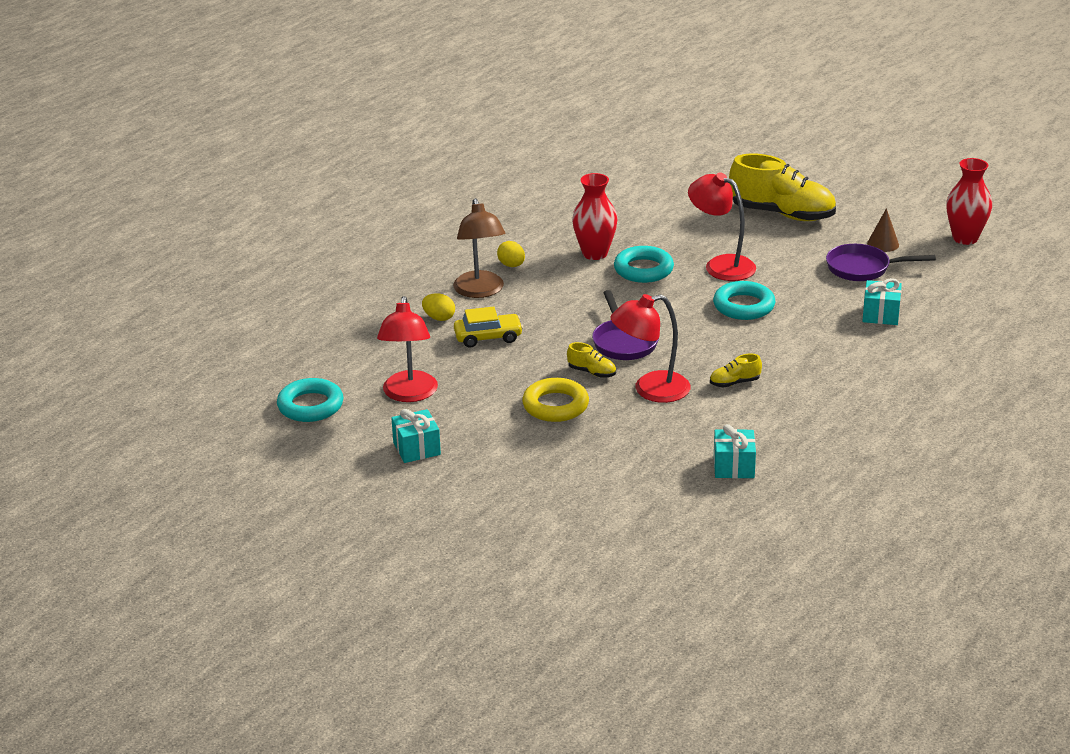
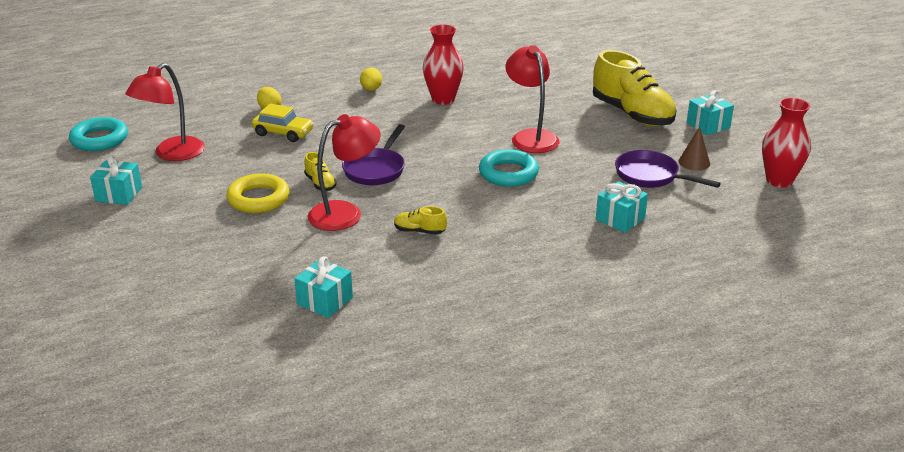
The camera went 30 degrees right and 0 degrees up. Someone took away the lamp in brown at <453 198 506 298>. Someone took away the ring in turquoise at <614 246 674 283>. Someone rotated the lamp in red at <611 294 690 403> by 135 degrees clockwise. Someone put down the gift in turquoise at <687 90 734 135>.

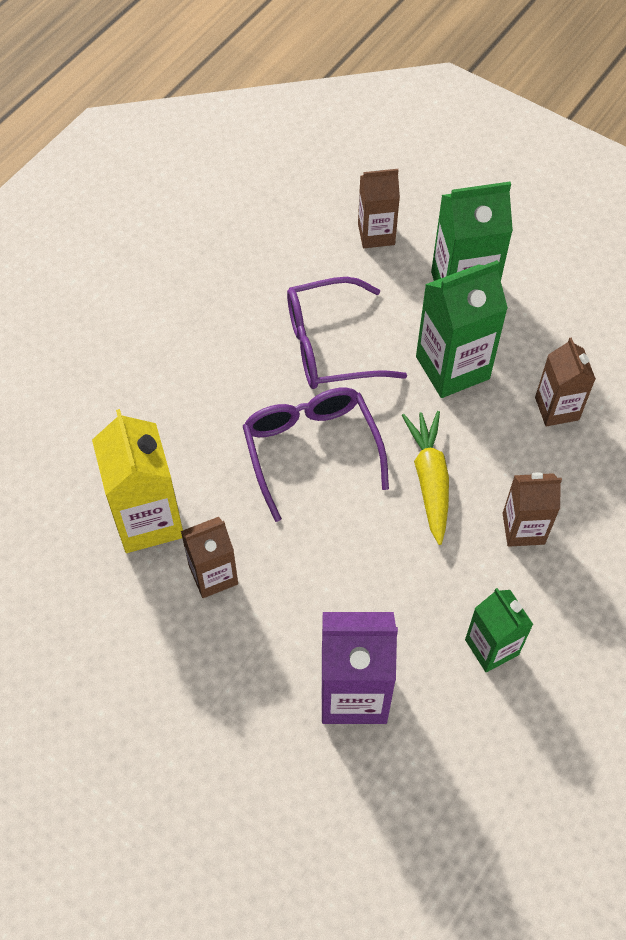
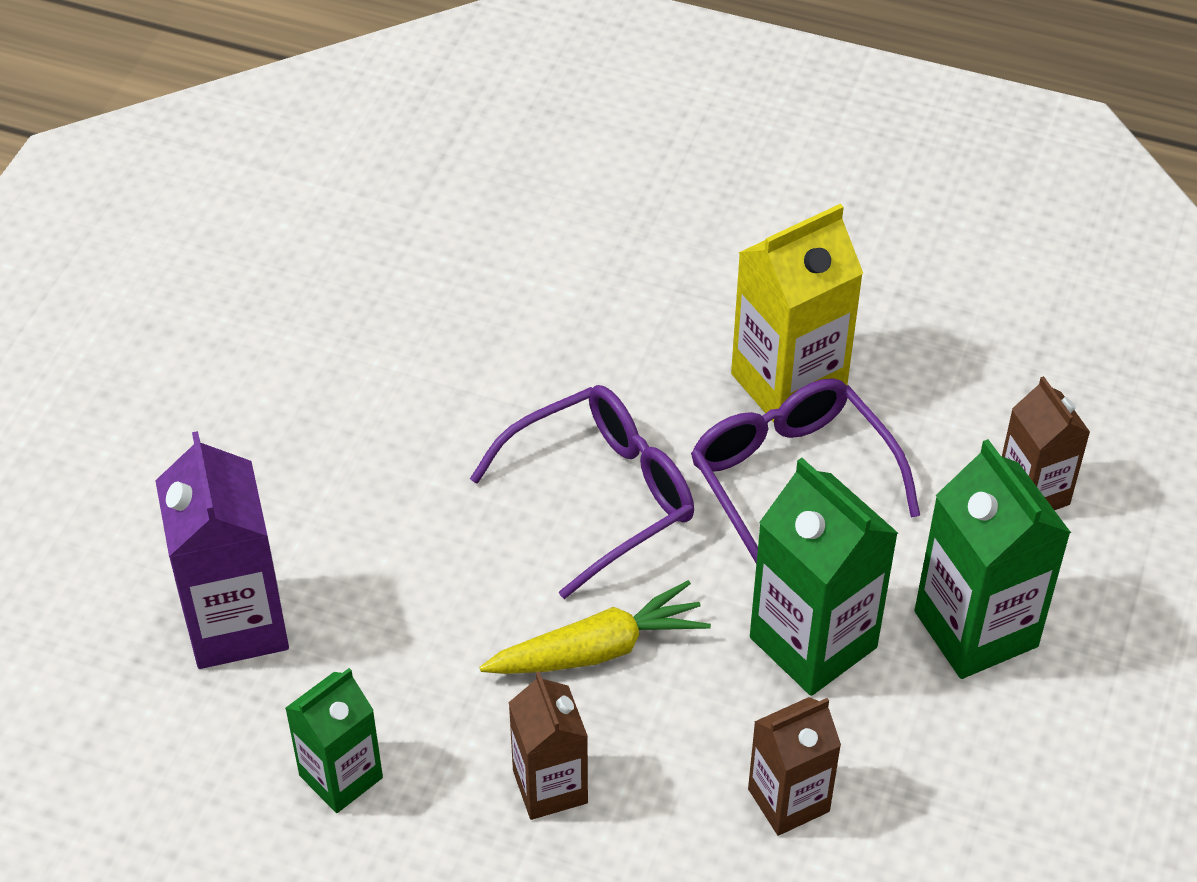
The camera went 75 degrees right and 10 degrees down. Someone carried the carton in yellow from <92 409 183 553> to <731 204 863 423>. Someone took away the carton in brown at <181 517 238 598>.

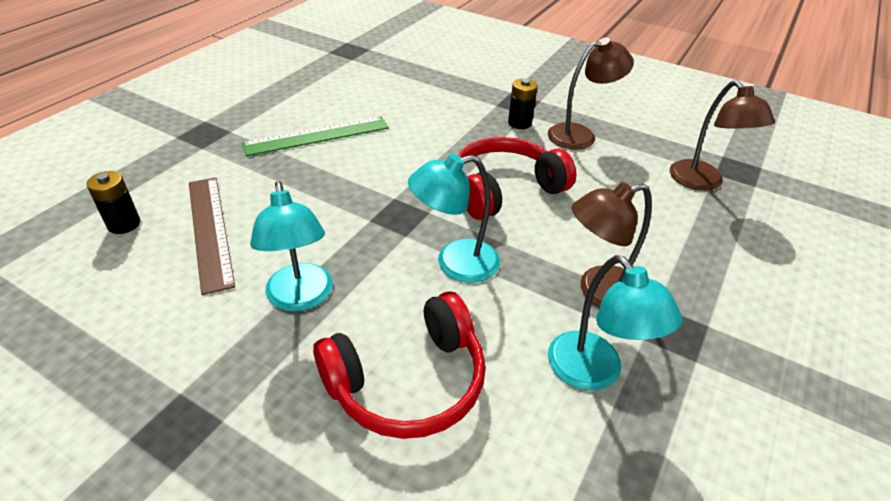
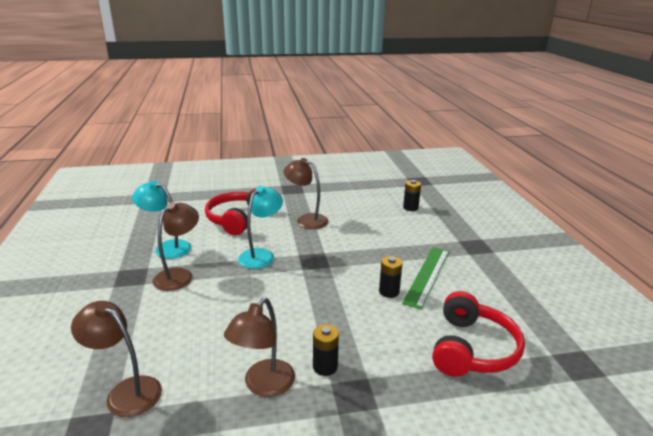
The camera went 140 degrees right and 15 degrees down. Someone carried the headphones in red from <458 137 576 220> to <432 291 525 376>. Someone took away the ruler in brown at <189 178 235 295>. Someone repainted the lamp in turquoise at <250 181 333 311>, which became the lamp in brown at <284 158 329 229>. Someone put down the battery in black at <379 256 403 298>.

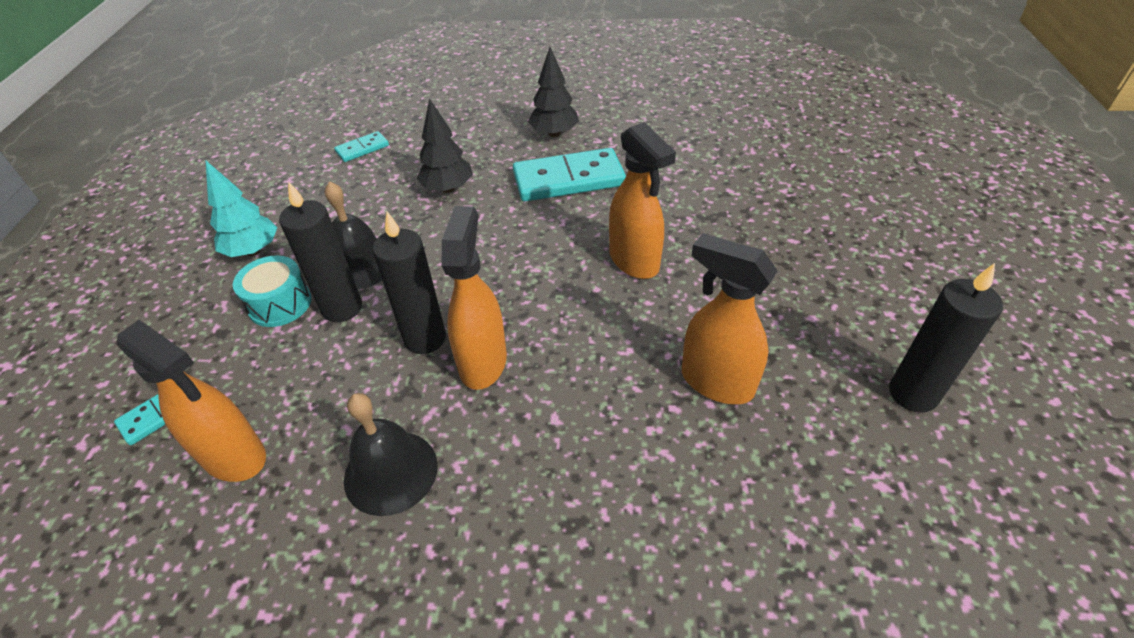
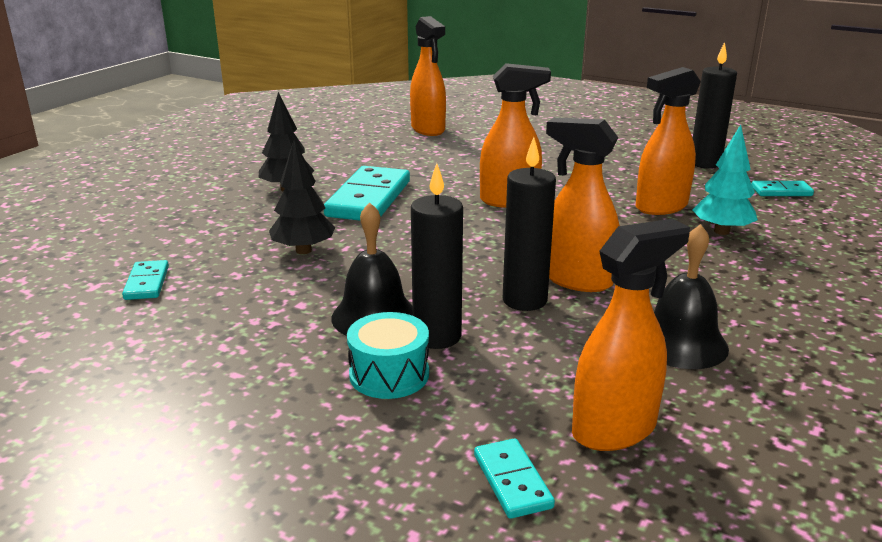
The camera went 65 degrees left and 20 degrees down. Someone carried the tree in turquoise from <206 161 277 257> to <692 125 758 235>. Someone put down the spray bottle in orange at <410 16 446 136>. Someone put down the domino in turquoise at <752 181 814 196>.

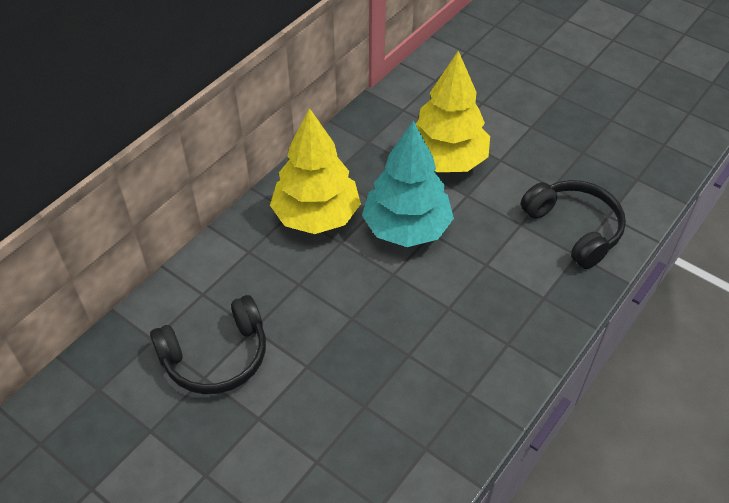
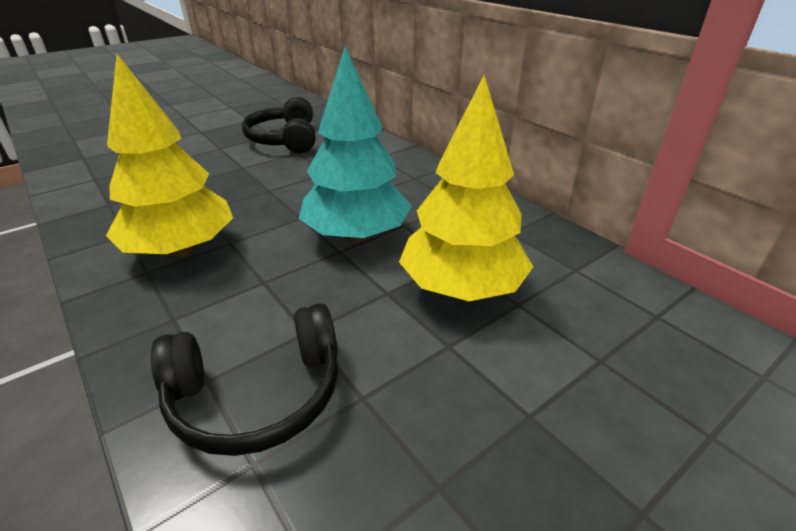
The camera went 105 degrees right and 15 degrees down. Someone carried the tree in yellow from <270 108 361 234> to <106 54 233 257>.

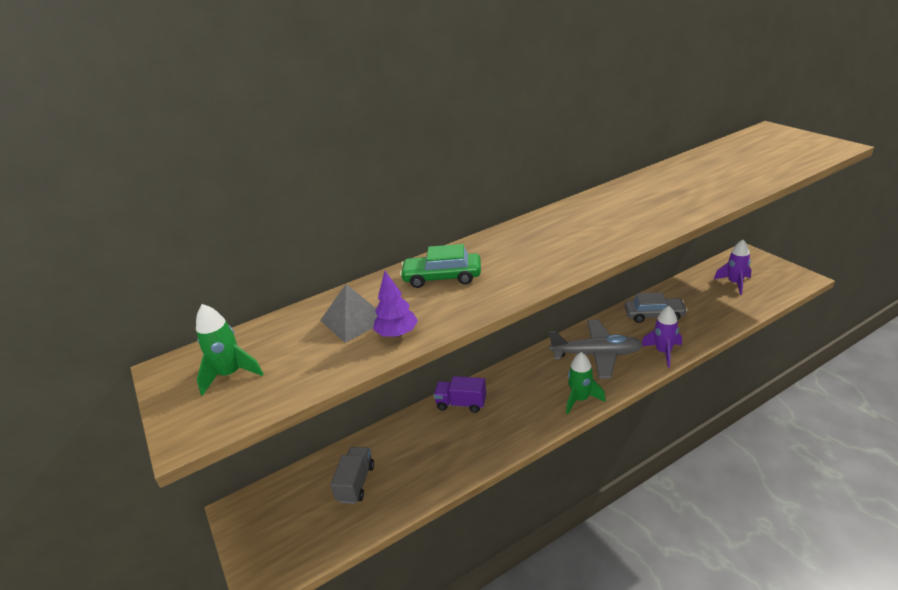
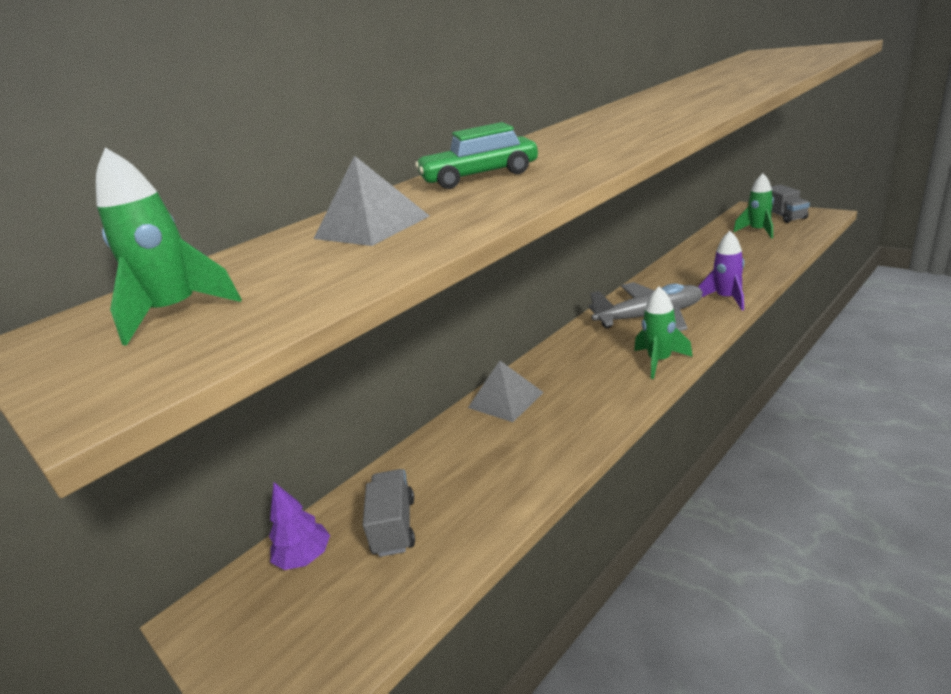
The camera went 15 degrees left and 5 degrees down. Someone repainted the rocket in purple at <714 240 752 295>, which became the rocket in green at <733 173 774 238>. Someone carried the tree in purple from <373 271 418 337> to <269 482 330 570>. Someone took away the car in grey at <625 292 687 323>. Someone swapped the truck in purple at <434 376 486 413> for the pyramid in grey at <468 361 544 422>. Someone put down the truck in grey at <771 185 810 223>.

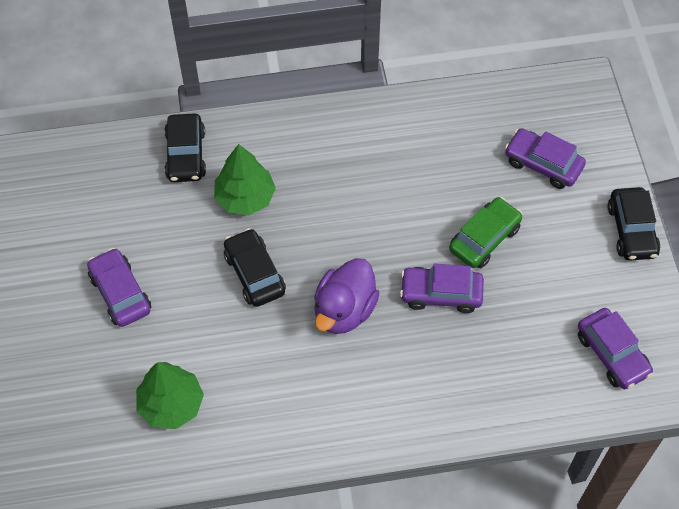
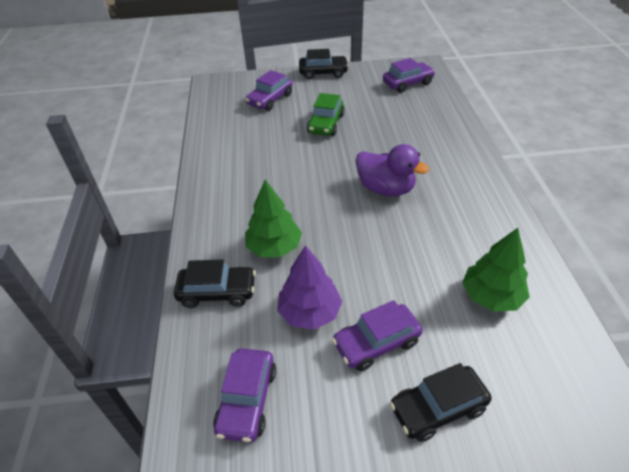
The camera went 85 degrees left and 15 degrees down. Someone rotated the car in green at <449 197 522 268> by 120 degrees counterclockwise. Someone carried the car in black from <224 228 286 307> to <390 363 491 442>. Someone carried the car in purple from <400 264 484 313> to <213 348 276 443>. Someone put down the tree in purple at <277 245 342 330>.

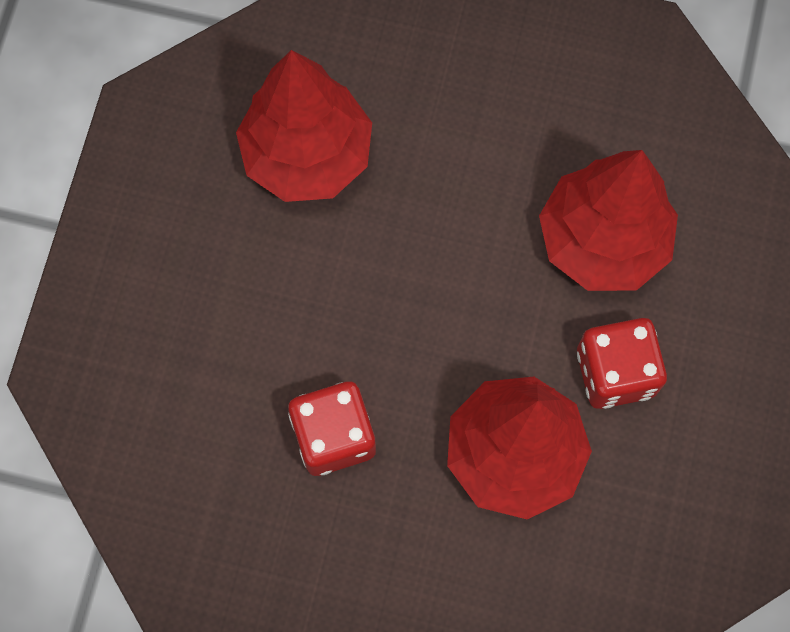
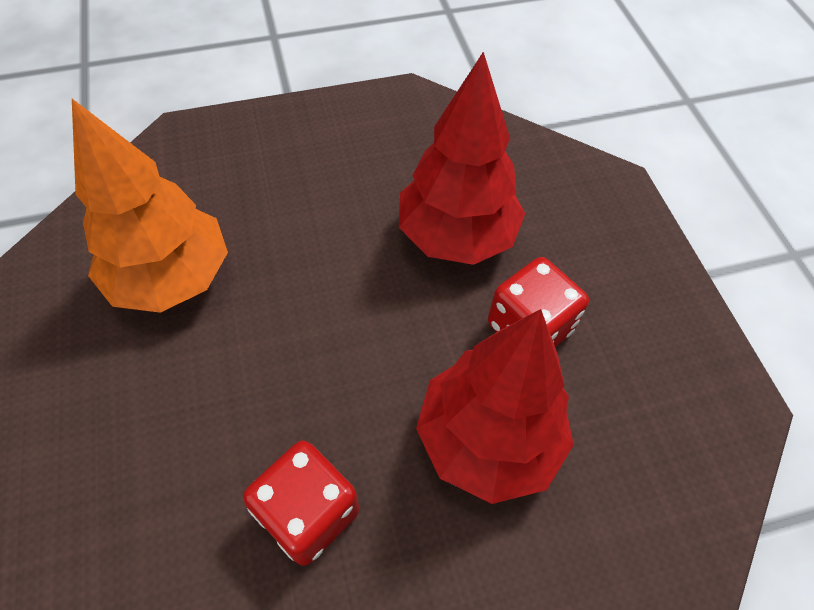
The camera went 30 degrees left and 15 degrees down. Someone repainted the tree in red at <236 50 372 202>, which became the tree in orange at <72 99 228 313>.

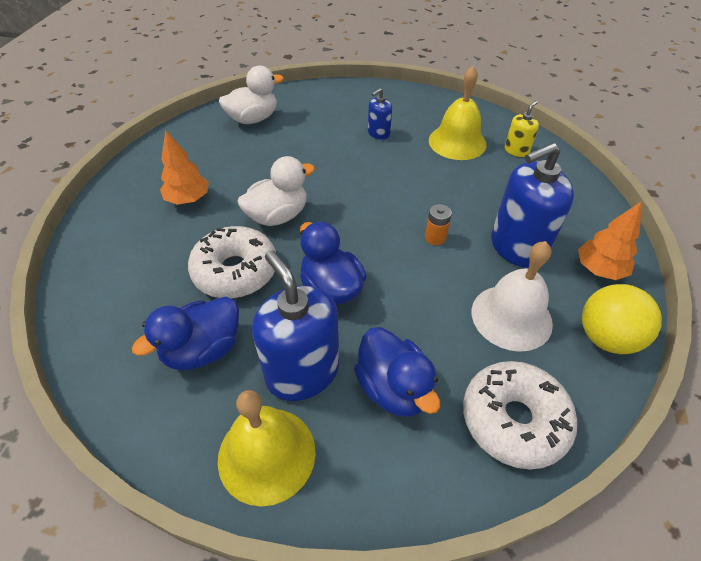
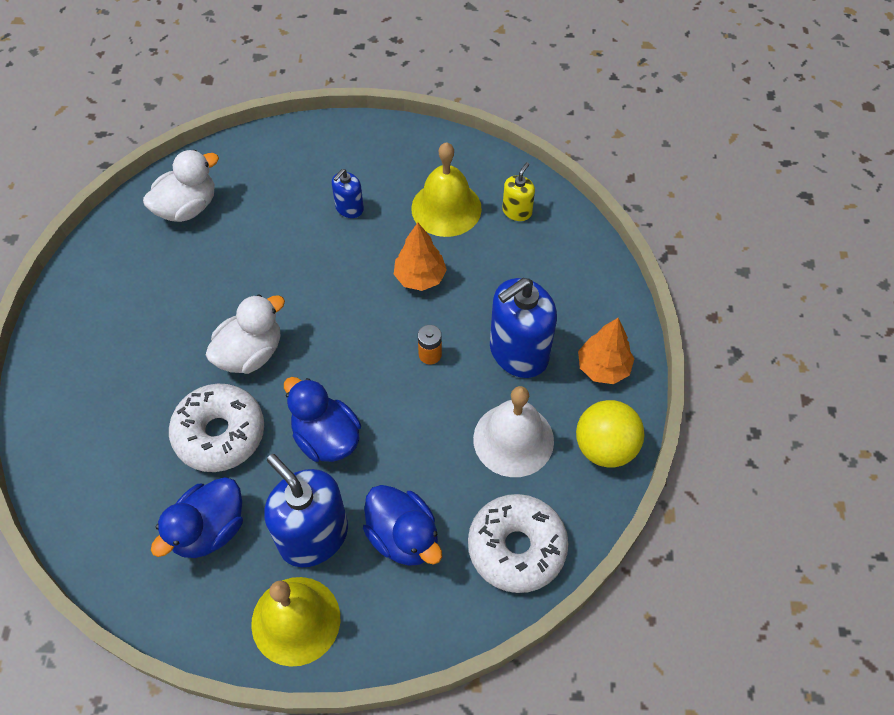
The camera went 10 degrees left and 10 degrees up. Someone carried the tree in orange from <160 130 209 205> to <394 223 447 291>.

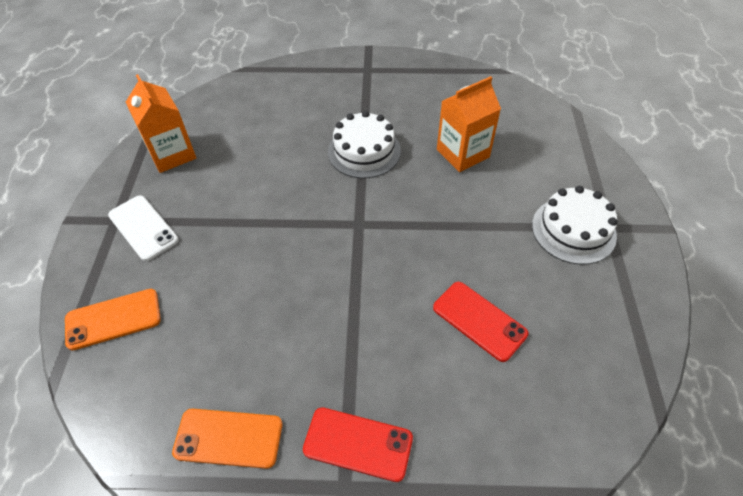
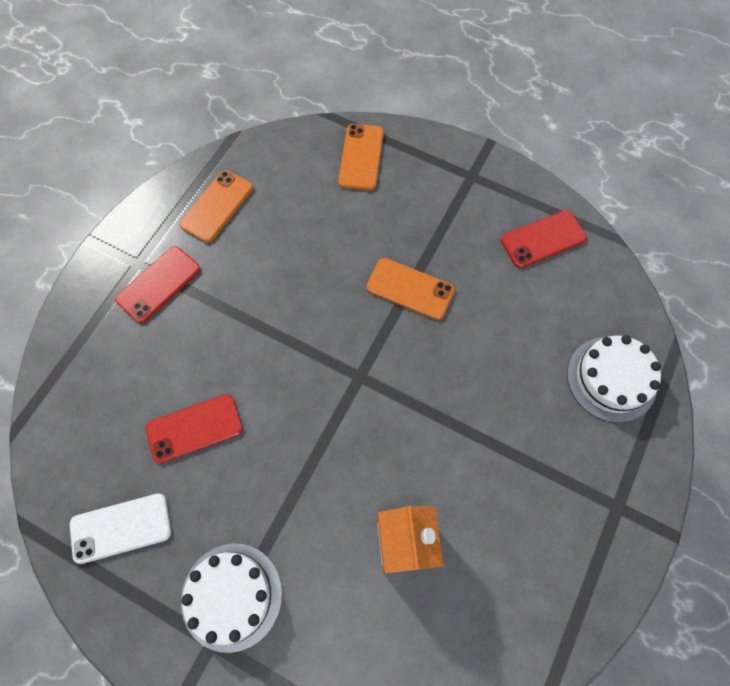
The camera went 115 degrees right and 15 degrees up. Someone swapped the carton in orange at <126 74 196 173> for the phone in red at <501 210 587 268>. Someone carried the cake in white from <328 111 401 178> to <567 335 661 423>. Someone carried the phone in white from <108 195 179 261> to <70 493 171 564>. Someone put down the phone in orange at <366 258 455 320>.

